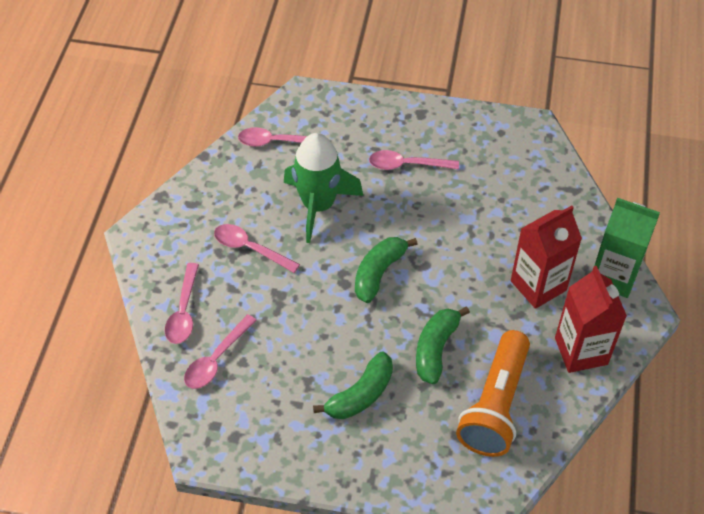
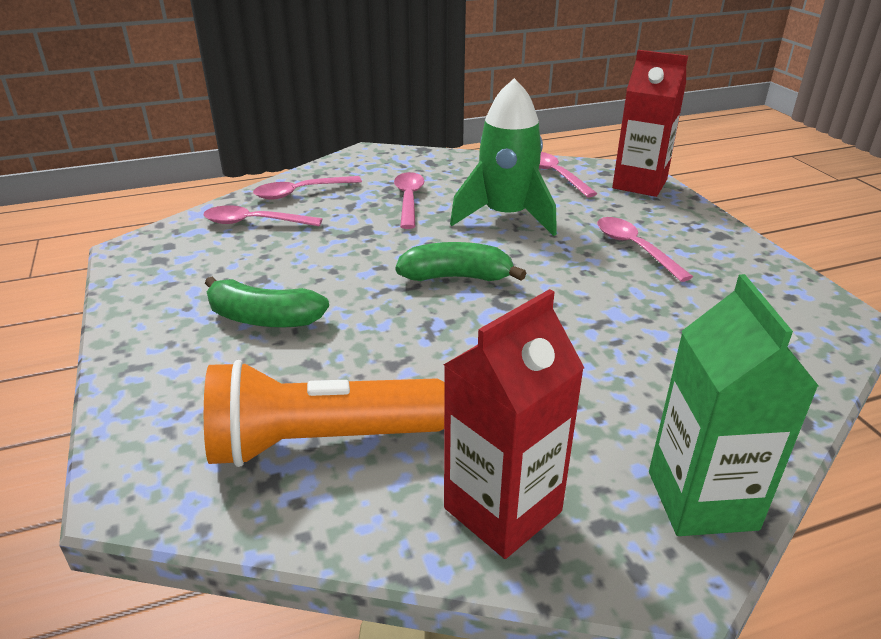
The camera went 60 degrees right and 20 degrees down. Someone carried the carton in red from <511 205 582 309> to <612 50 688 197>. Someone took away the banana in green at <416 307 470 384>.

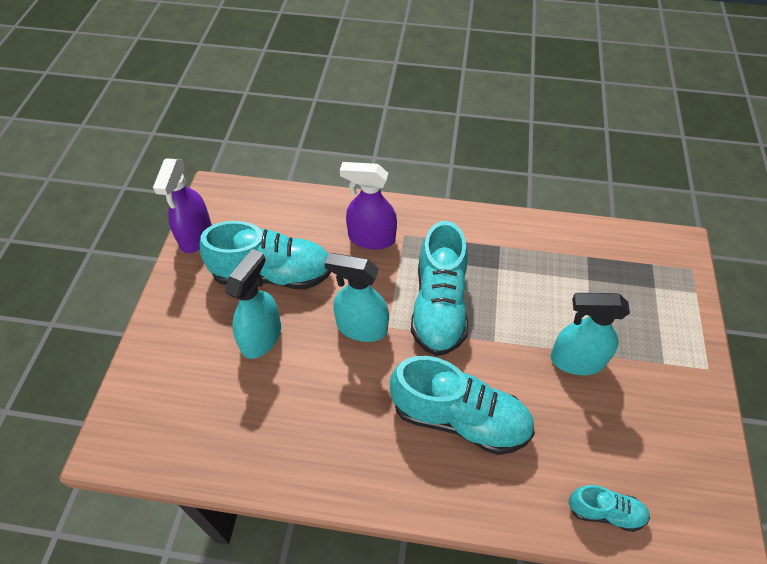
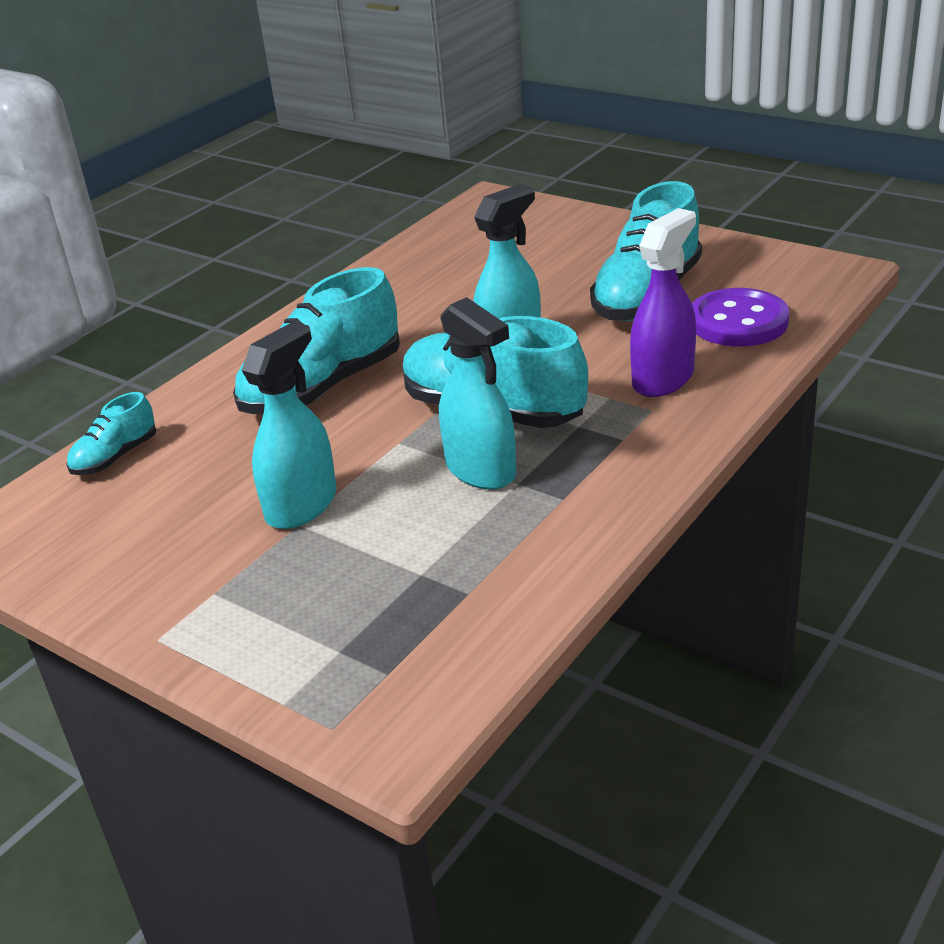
The camera went 120 degrees right and 20 degrees down. Someone took away the spray bottle in purple at <153 158 212 253>. Someone carried the spray bottle in turquoise from <225 249 281 359> to <439 297 516 490>. Someone put down the button in purple at <692 288 789 347>.

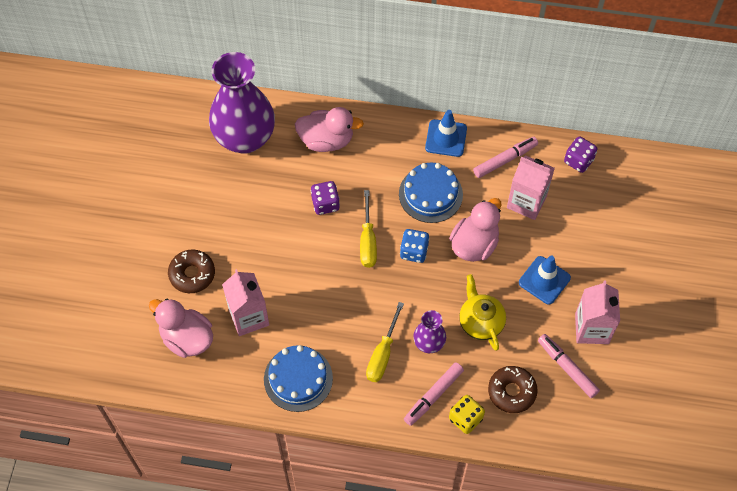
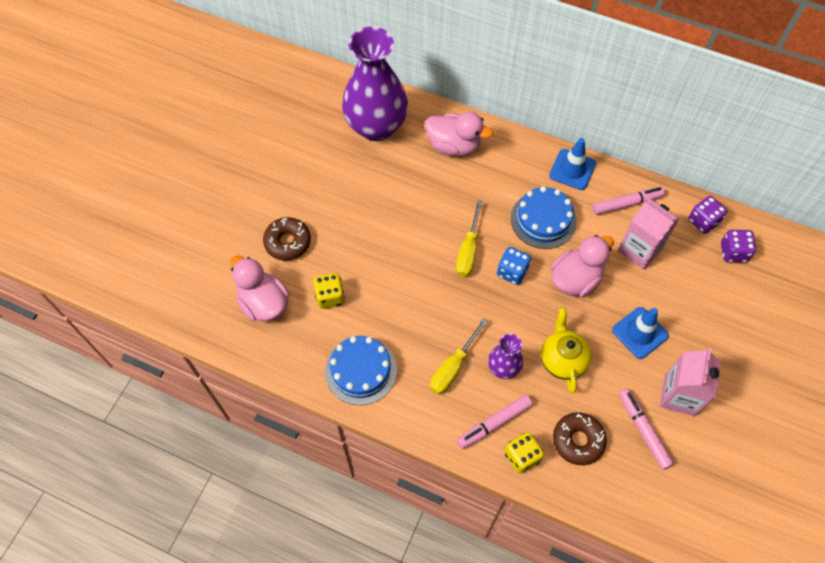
The camera went 15 degrees right and 0 degrees up. Someone carried the dice in purple from <311 181 340 215> to <721 230 756 263>. Someone swapped the carton in pink at <222 269 269 336> for the dice in yellow at <313 273 345 309>.

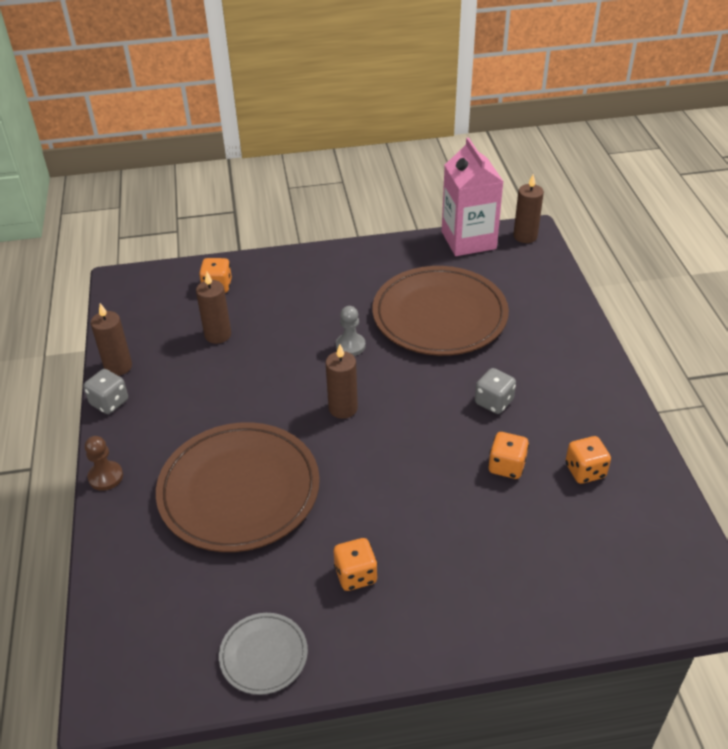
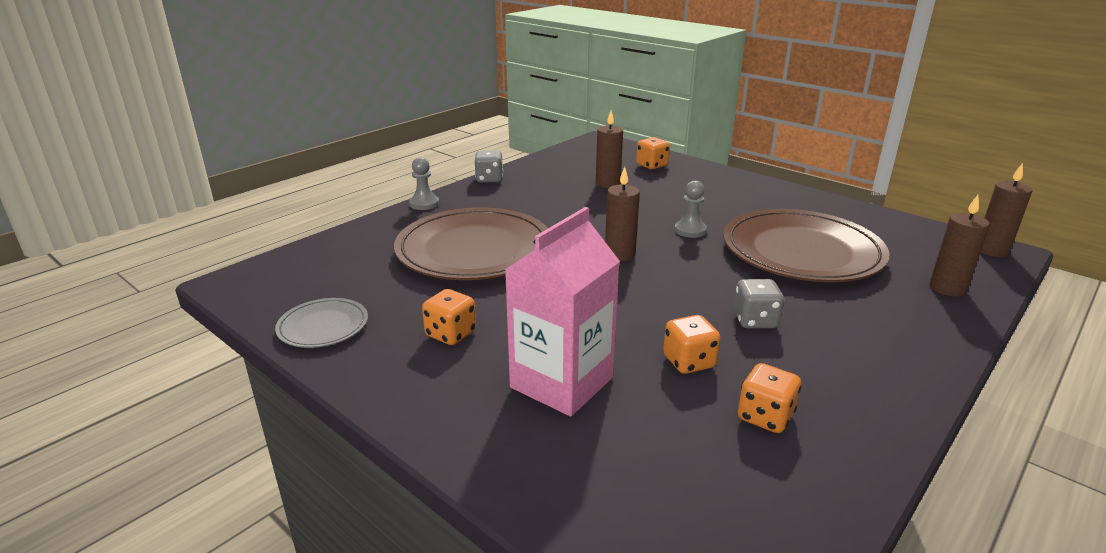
The camera went 50 degrees right and 15 degrees down. Someone carried the carton in pink from <442 137 504 256> to <505 207 620 417>. Someone carried the candle in brown from <90 303 132 376> to <929 195 990 297>. Someone repainted the pawn in brown at <85 436 123 491>, which became the pawn in grey at <409 157 439 210>.

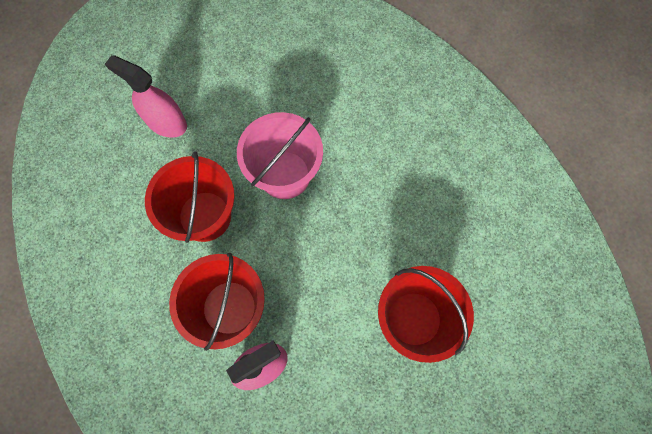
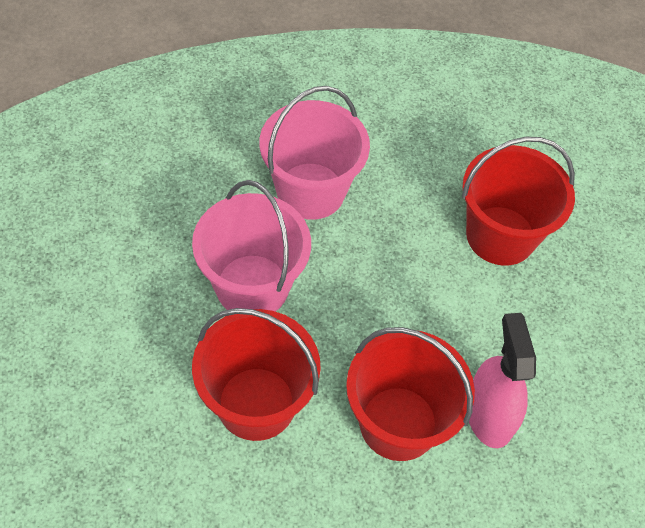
The camera went 70 degrees left and 15 degrees down. Someone took away the spray bottle in pink at <105 55 187 138>. Someone put down the bucket in pink at <260 86 370 220>.

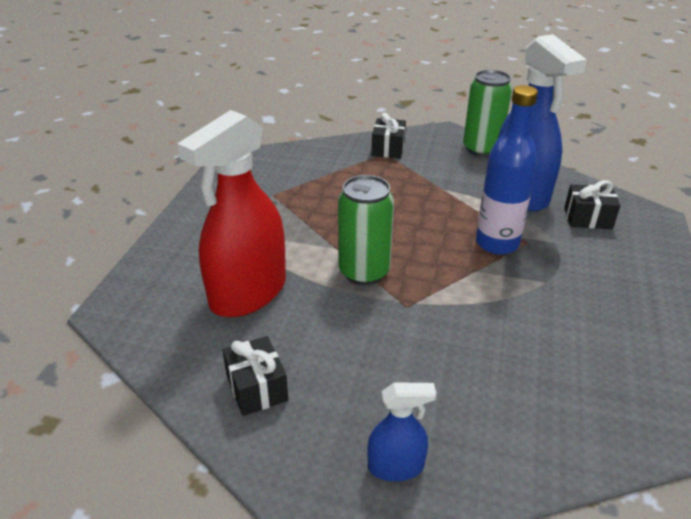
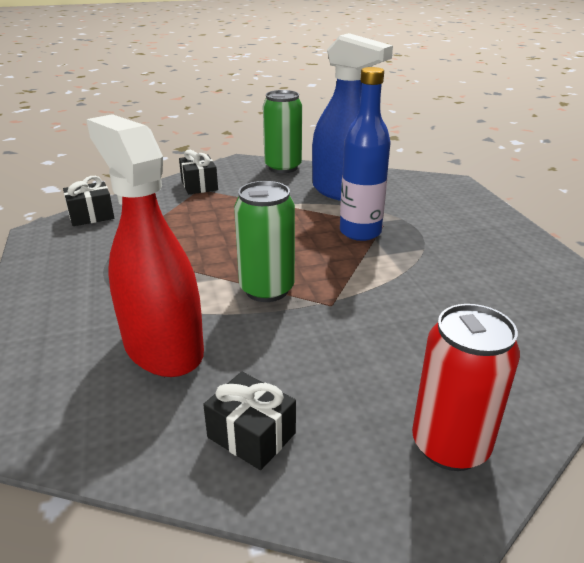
The camera went 30 degrees left and 5 degrees down. Someone rotated the spray bottle in red at <177 110 286 317> by 135 degrees clockwise. Someone carried the gift in black from <564 180 621 229> to <63 176 114 226>. Someone swapped the spray bottle in blue at <367 382 436 481> for the can in red at <412 304 520 471>.

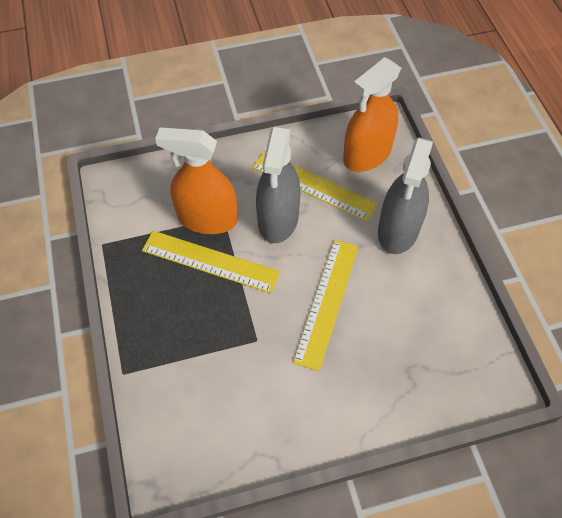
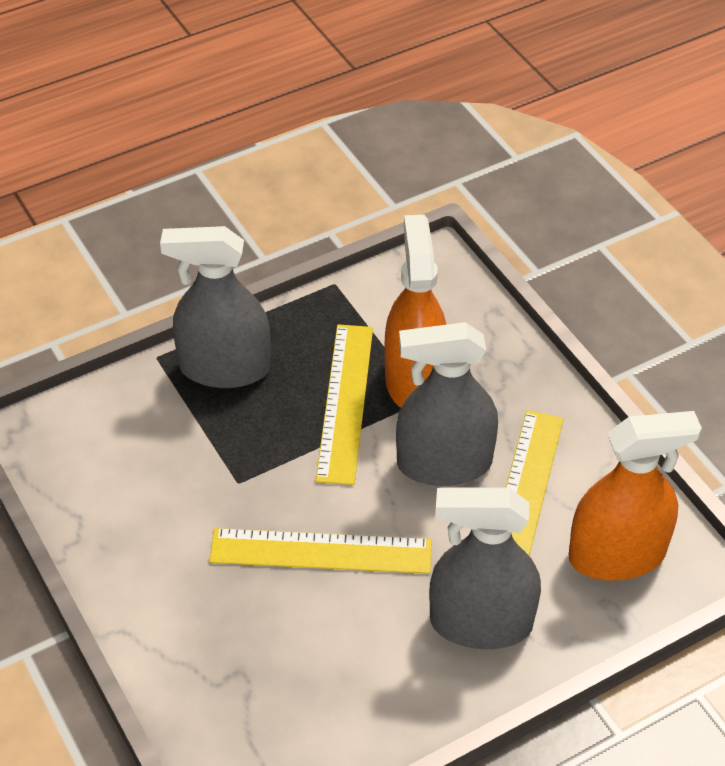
The camera went 75 degrees right and 10 degrees down. Someone rotated the spray bottle in orange at <343 57 401 172> by 135 degrees clockwise. Someone put down the spray bottle in grey at <160 226 270 388>.

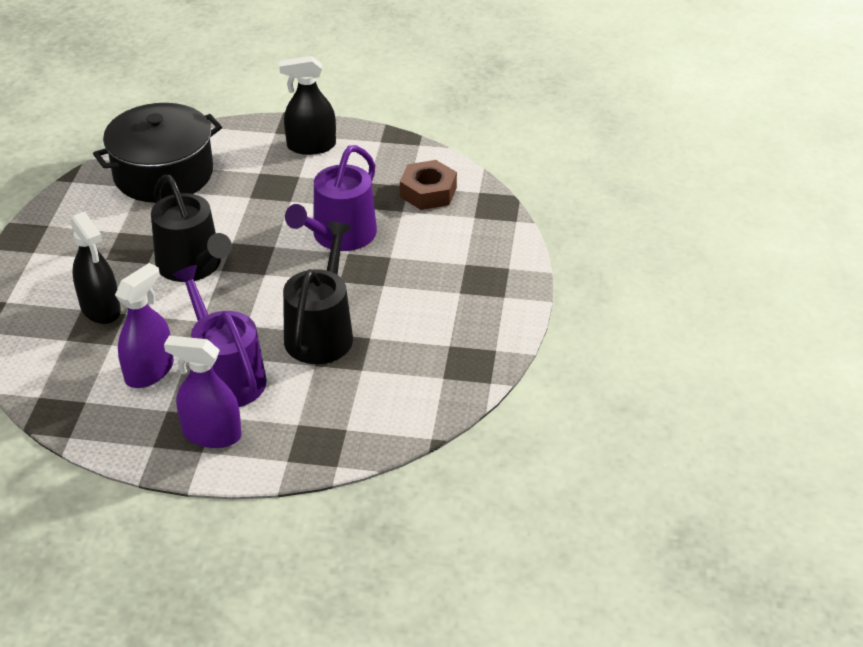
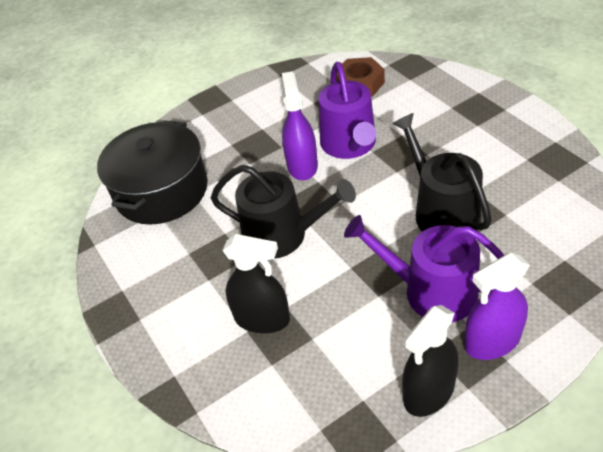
The camera went 35 degrees left and 5 degrees up. Someone carried the spray bottle in black from <279 56 336 155> to <402 305 459 417>. Someone carried the spray bottle in purple from <115 263 174 388> to <282 72 318 180>.

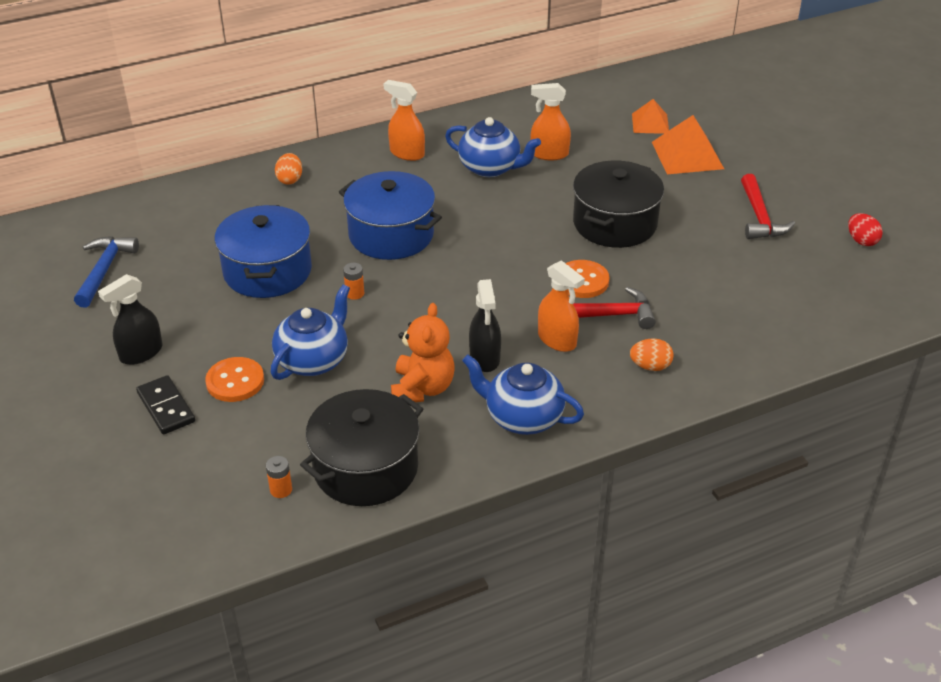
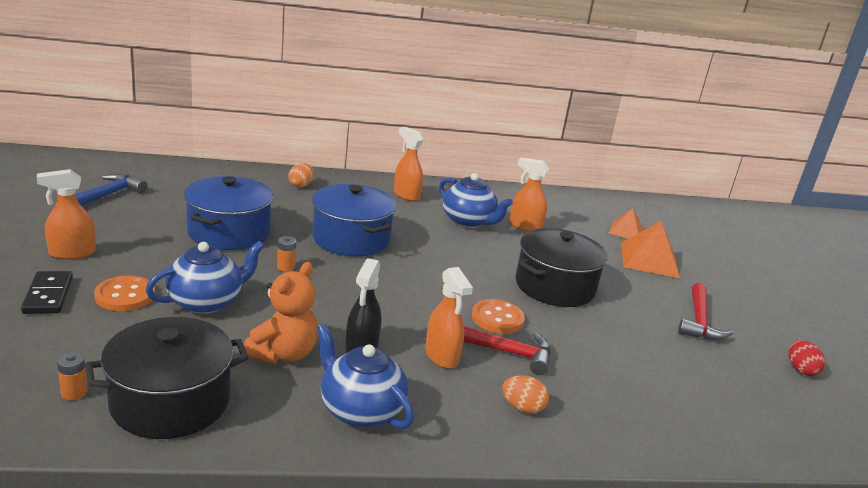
The camera went 15 degrees right and 15 degrees down. Someone repainted the spray bottle in black at <98 274 163 365>, which became the spray bottle in orange at <37 169 96 259>.

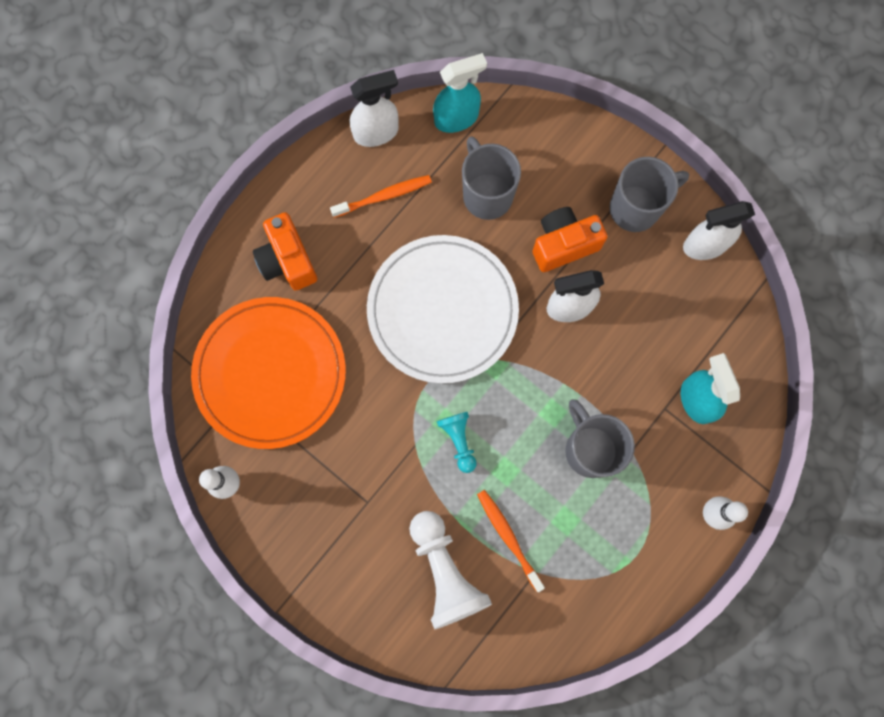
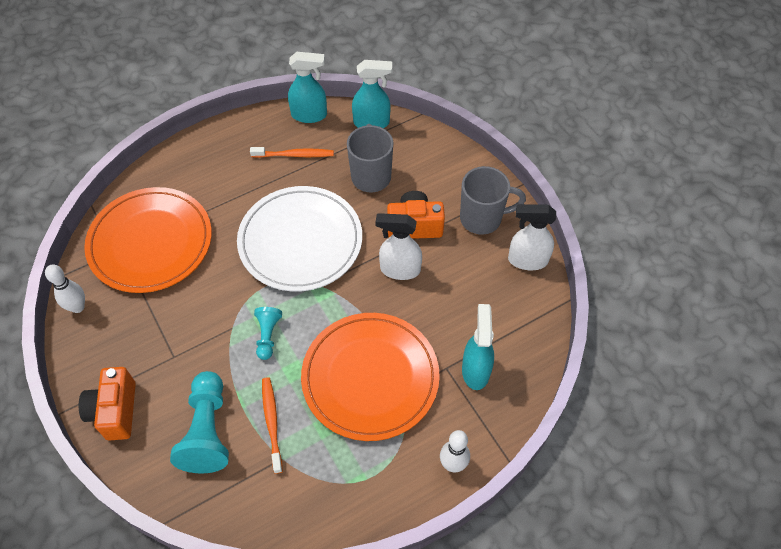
The camera went 20 degrees right and 20 degrees down. Someone repainted the spray bottle in white at <350 70 399 147>, which became the spray bottle in turquoise at <288 52 327 123>. Someone carried the camera in orange from <253 212 317 291> to <79 367 136 440>. Someone swapped the mug in grey at <565 399 635 478> for the plate in orange at <301 313 440 441>. Someone repainted the pawn in white at <409 511 492 629>, which became the pawn in turquoise at <170 371 229 474>.

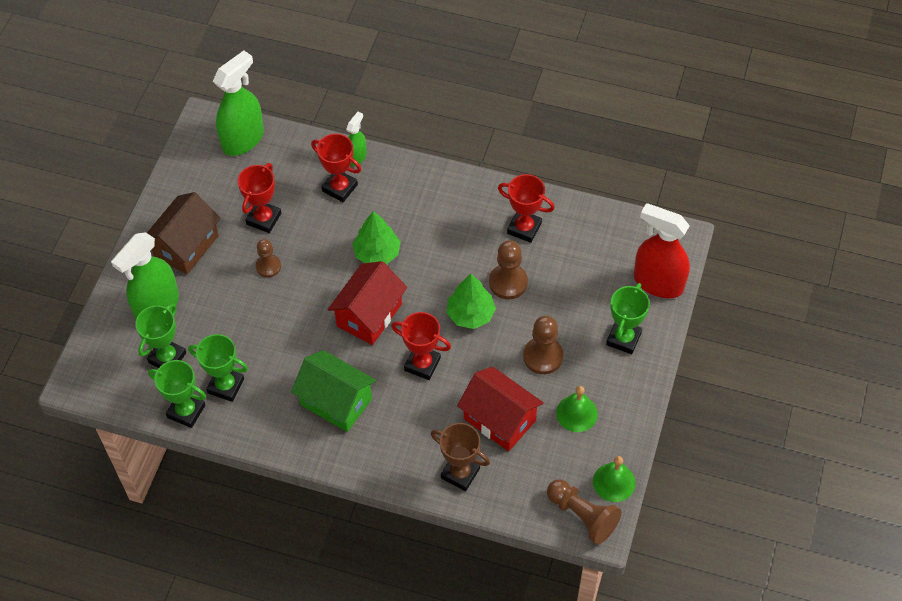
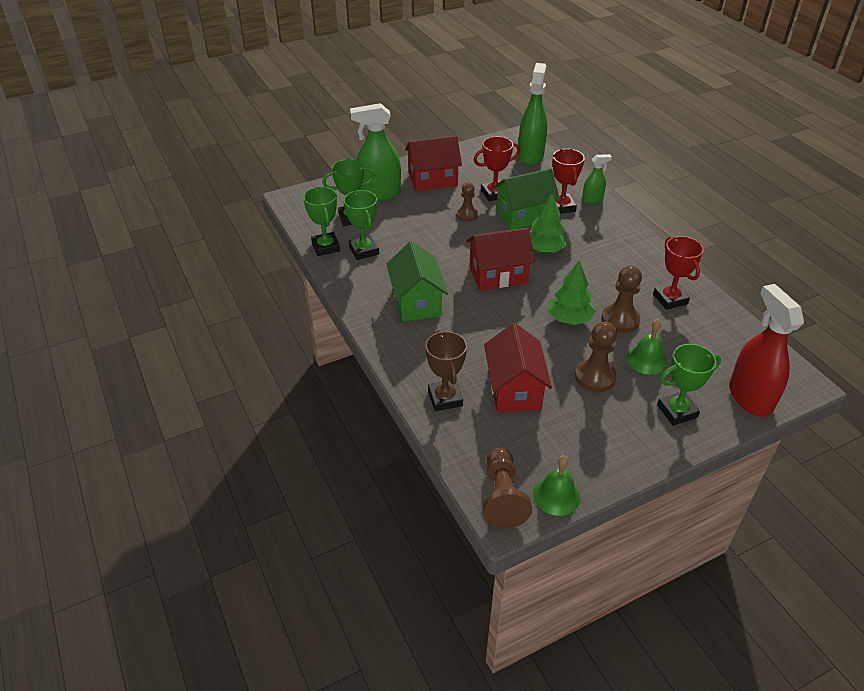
The camera went 45 degrees right and 15 degrees down. Someone rotated the spray bottle in green at <213 51 264 156> by 75 degrees counterclockwise. Someone repainted the house in brown at <147 192 221 274>, which became the house in red at <405 136 462 191>. Someone took away the trophy in red at <391 312 451 380>. Someone carried the bell in green from <556 386 598 432> to <627 319 667 375>. Someone put down the house in green at <493 168 560 230>.

